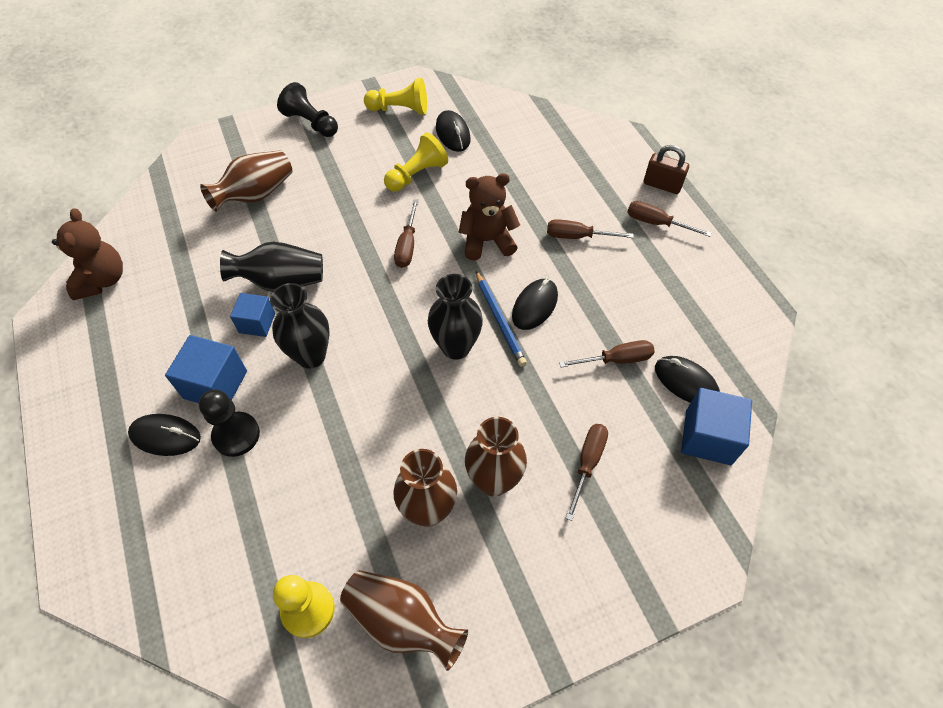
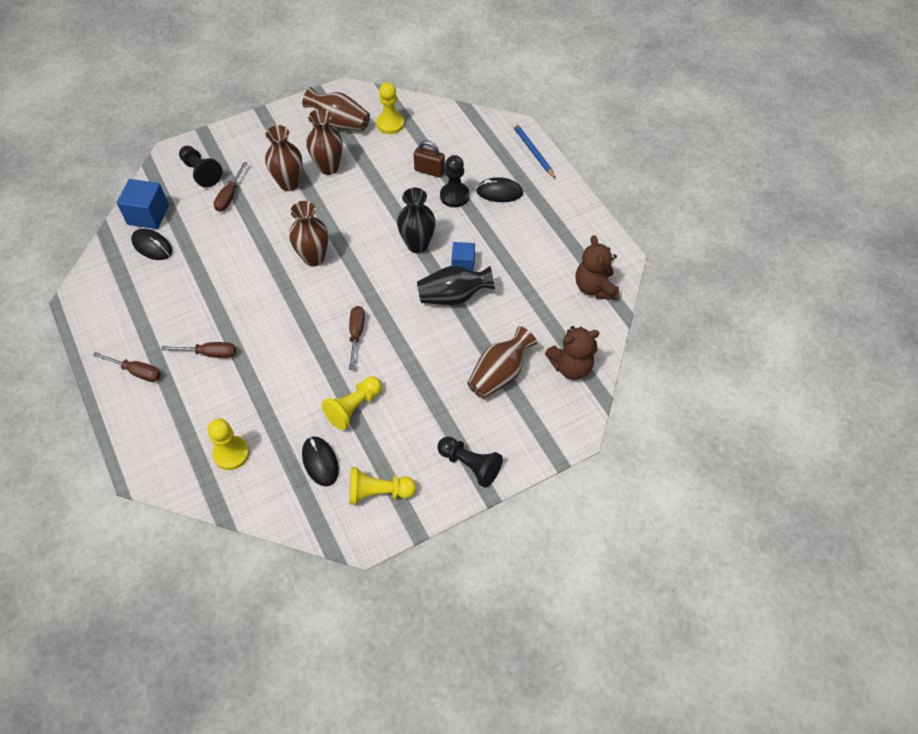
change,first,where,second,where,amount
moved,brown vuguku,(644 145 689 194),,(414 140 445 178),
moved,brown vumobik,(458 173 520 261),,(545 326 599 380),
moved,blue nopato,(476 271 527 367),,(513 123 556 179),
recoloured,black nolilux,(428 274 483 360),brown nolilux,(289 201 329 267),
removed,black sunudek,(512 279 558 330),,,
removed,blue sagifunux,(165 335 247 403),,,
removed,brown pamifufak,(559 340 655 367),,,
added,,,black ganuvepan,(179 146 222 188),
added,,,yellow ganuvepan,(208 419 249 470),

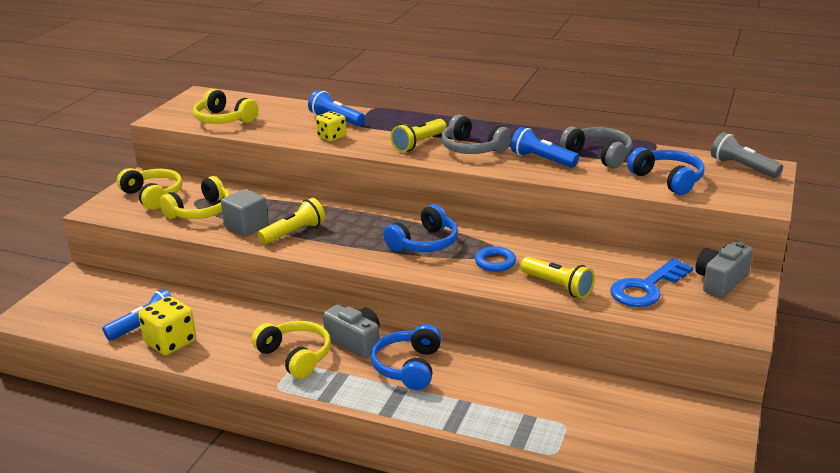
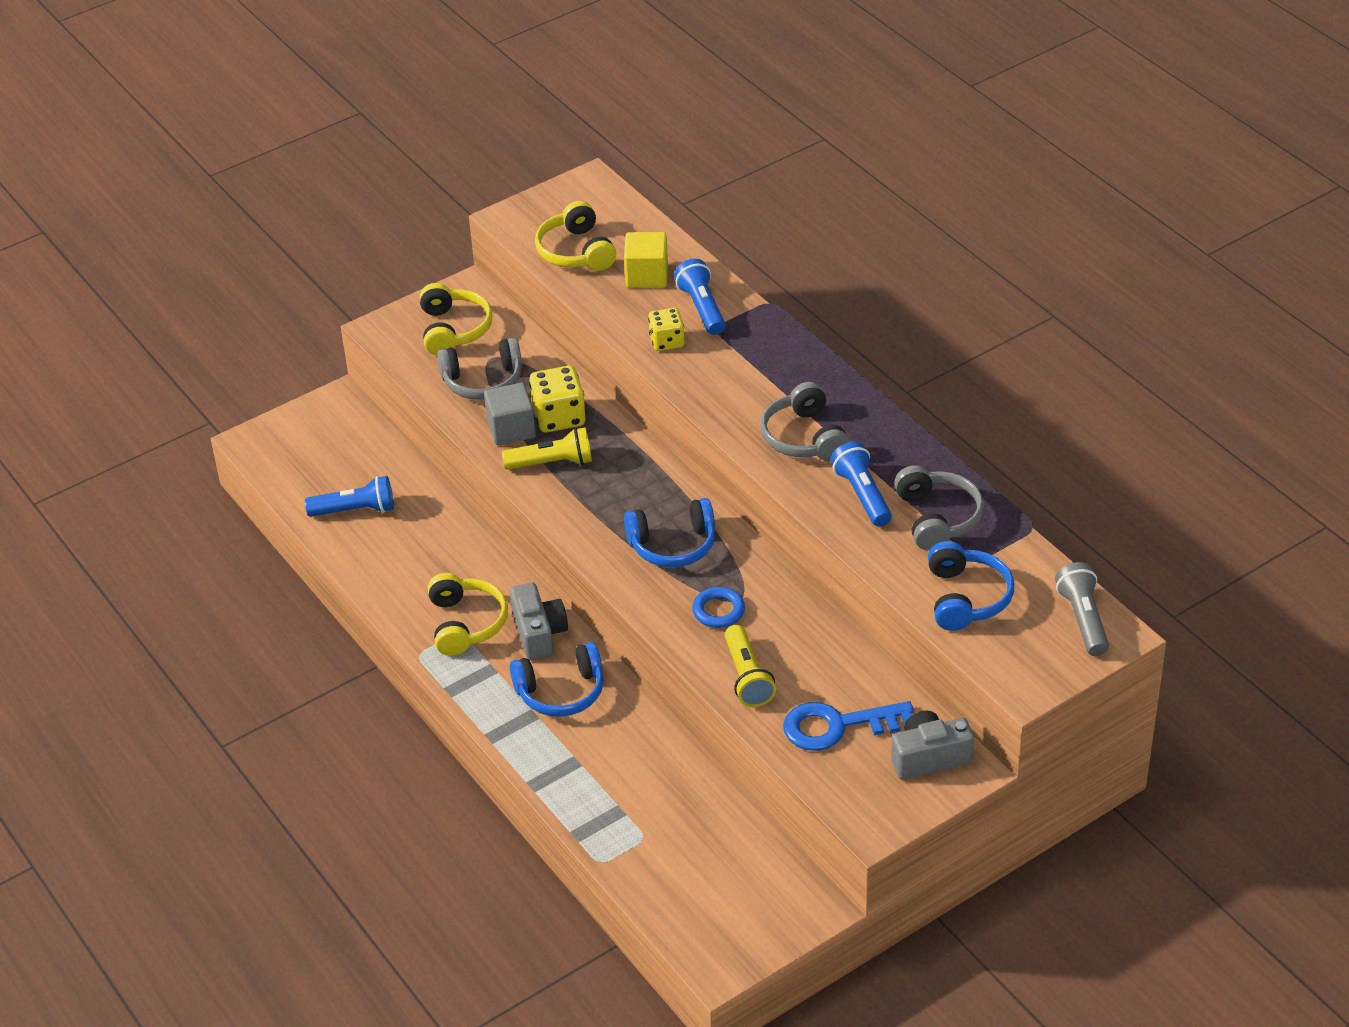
change,first,where,second,where,amount
removed,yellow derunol,(390 119 447 152),,,
recoloured,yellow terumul,(159 176 230 219),grey terumul,(437 337 522 400),
moved,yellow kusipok,(138 296 196 355),,(529 366 586 433),
turned,blue terumul,(371 324 442 390),,(510 642 604 717),150 degrees counterclockwise
added,,,yellow sagifunux,(624 232 668 288),

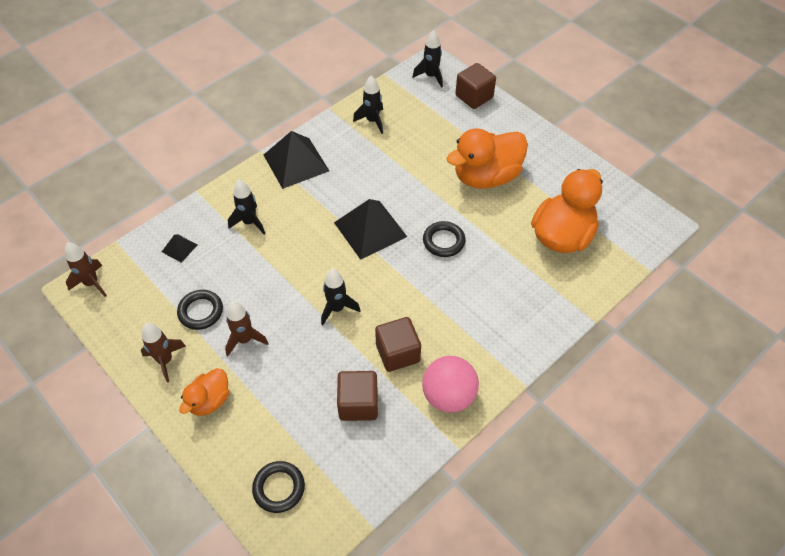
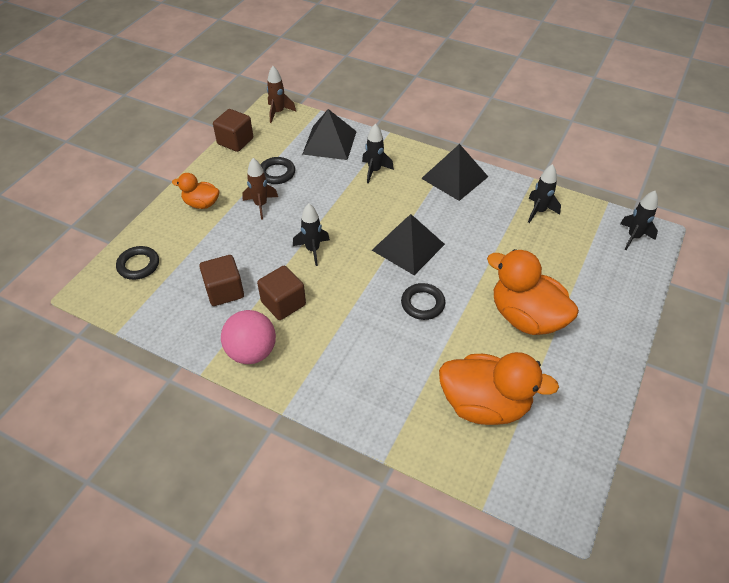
change,first,where,second,where,amount
moved,brown sagifunux,(455 63 496 109),,(213 109 253 152),
resized,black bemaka,(162 234 197 263),,(302 109 357 160),x2.13
removed,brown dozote,(141 323 186 382),,,

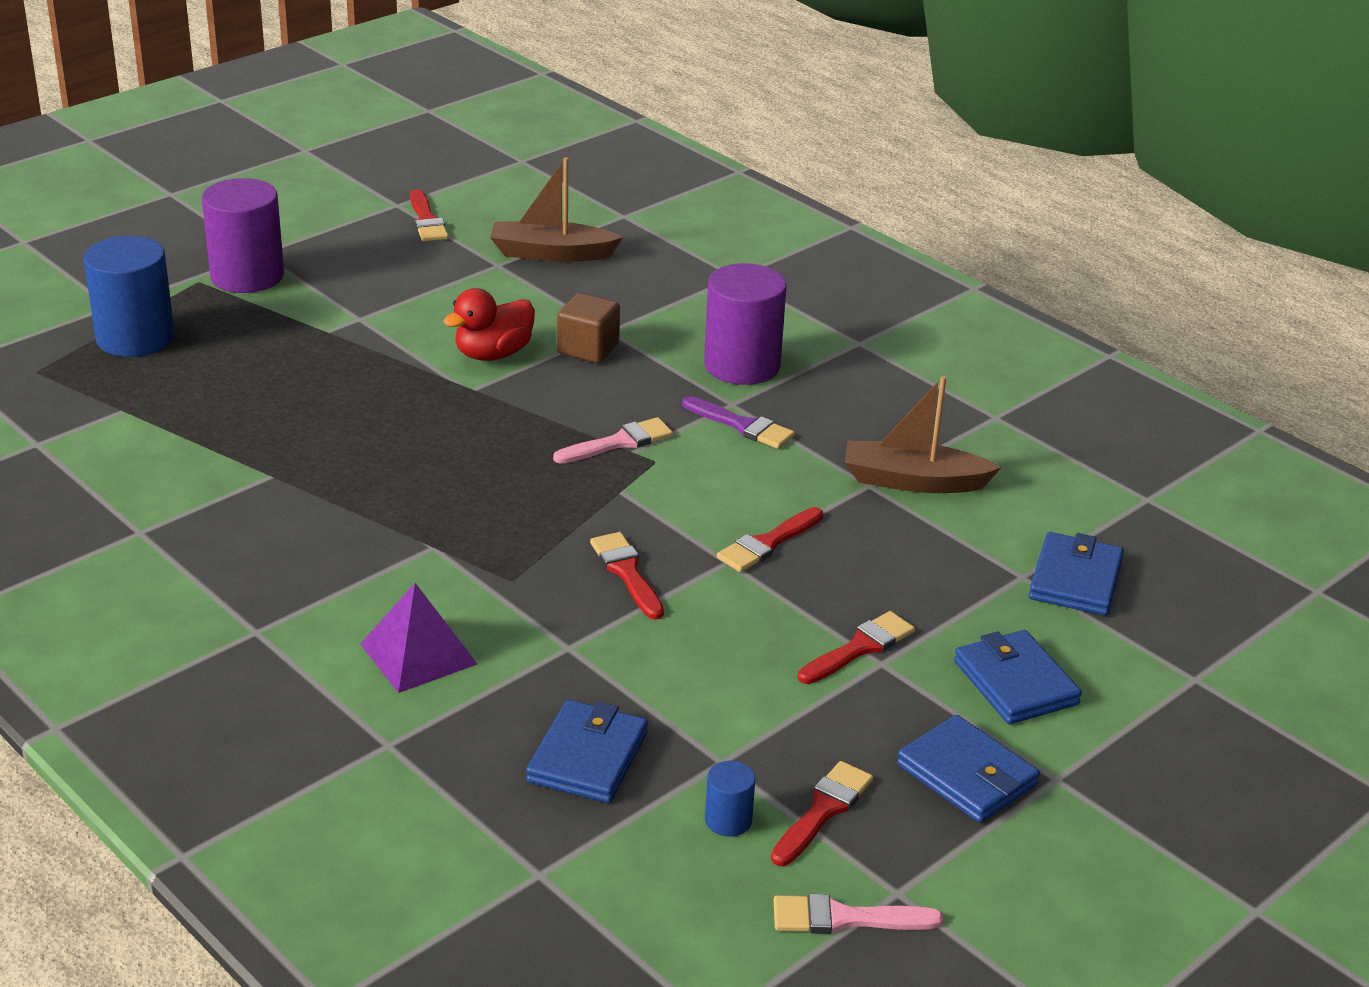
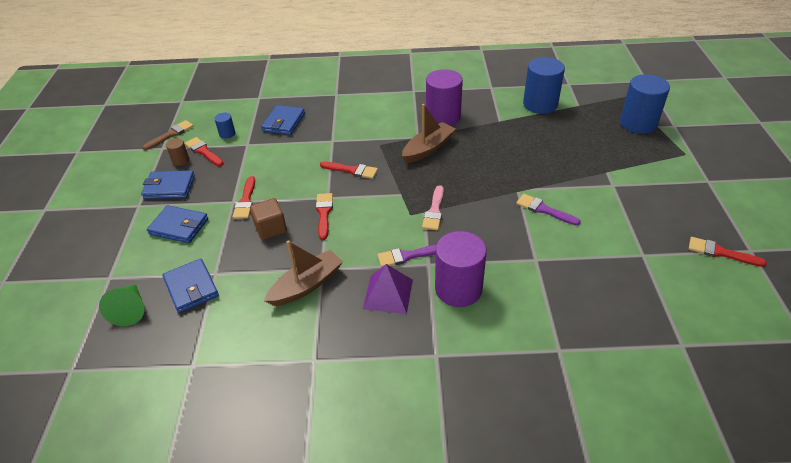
change,first,where,second,where,amount
moved,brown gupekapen,(490 157 623 262),,(402 104 456 163),
moved,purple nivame,(202 178 284 293),,(426 69 463 126),
replaced,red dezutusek,(444 288 535 361),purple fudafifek,(516 194 581 226),
moved,brown sagifunux,(557 293 620 363),,(250 198 287 240),
moved,purple bemaka,(360 583 477 693),,(363 264 413 314),
turned,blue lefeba,(526 700 648 803),,(261 105 305 135),45 degrees clockwise
turned,red fudafifek,(771 761 873 866),,(185 137 224 166),150 degrees clockwise
recoloured,pink fudafifek,(774 894 943 934),brown fudafifek,(142 120 194 150),
added,,,blue nivame,(523 57 565 114),
added,,,brown nivame,(166 138 189 166),
added,,,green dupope,(99 285 145 326),

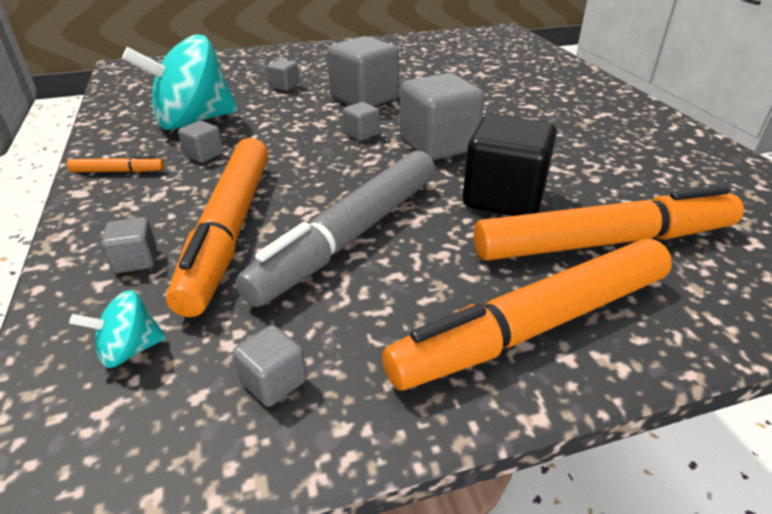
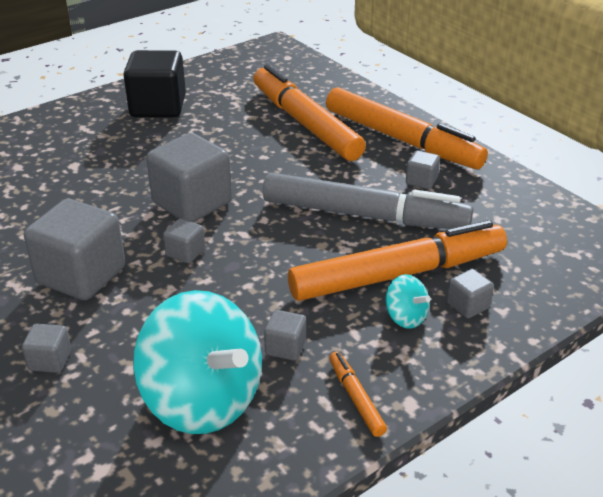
change,first,where,second,where,amount
moved,black sagifunux,(463 114 556 216),,(123 50 186 118),
moved,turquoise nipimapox,(69 290 166 368),,(386 274 431 329),
moved,grey sagifunux,(233 325 307 407),,(406 150 440 189),

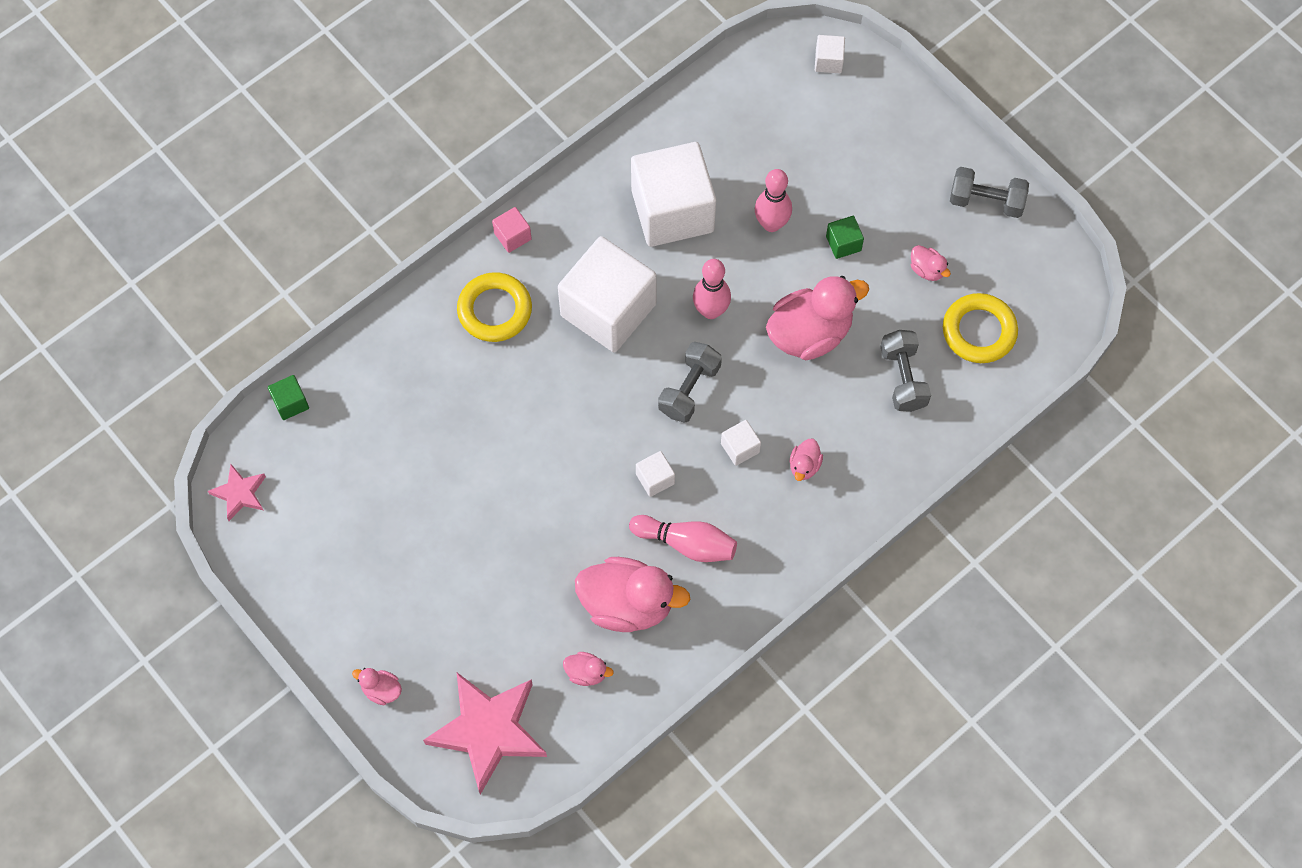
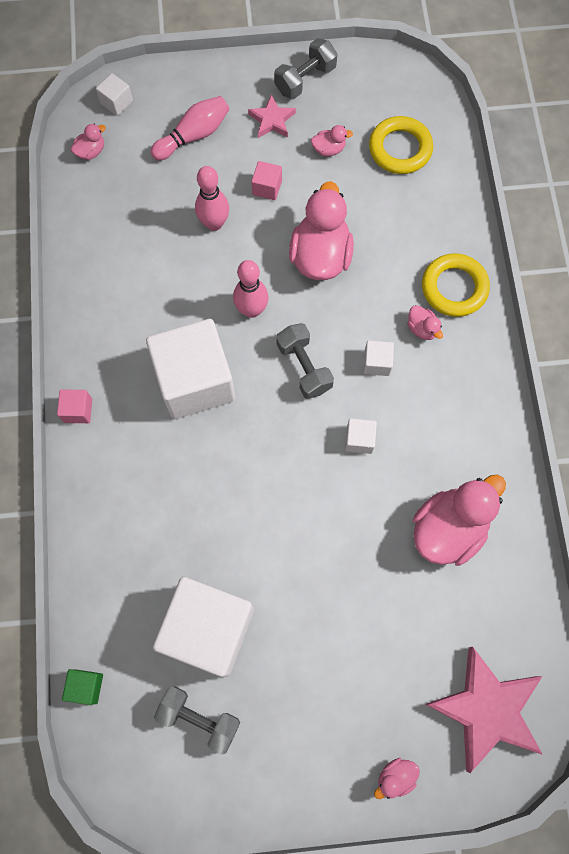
change,first,where,second,where,amount
moved,white sagifunux,(631 142 716 247),,(153 577 254 677),
recoloured,green sagifunux,(826 216 864 259),pink sagifunux,(251 161 282 200),
moved,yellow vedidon,(457 272 532 342),,(422 253 490 317),
moved,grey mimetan,(880 330 931 412),,(154 687 240 755),
moved,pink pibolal,(208 464 266 521),,(248 94 296 138),
moved,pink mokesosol,(629 515 737 562),,(151 96 230 160),
moved,pink dezutusek,(563 652 614 686),,(70 124 106 160),

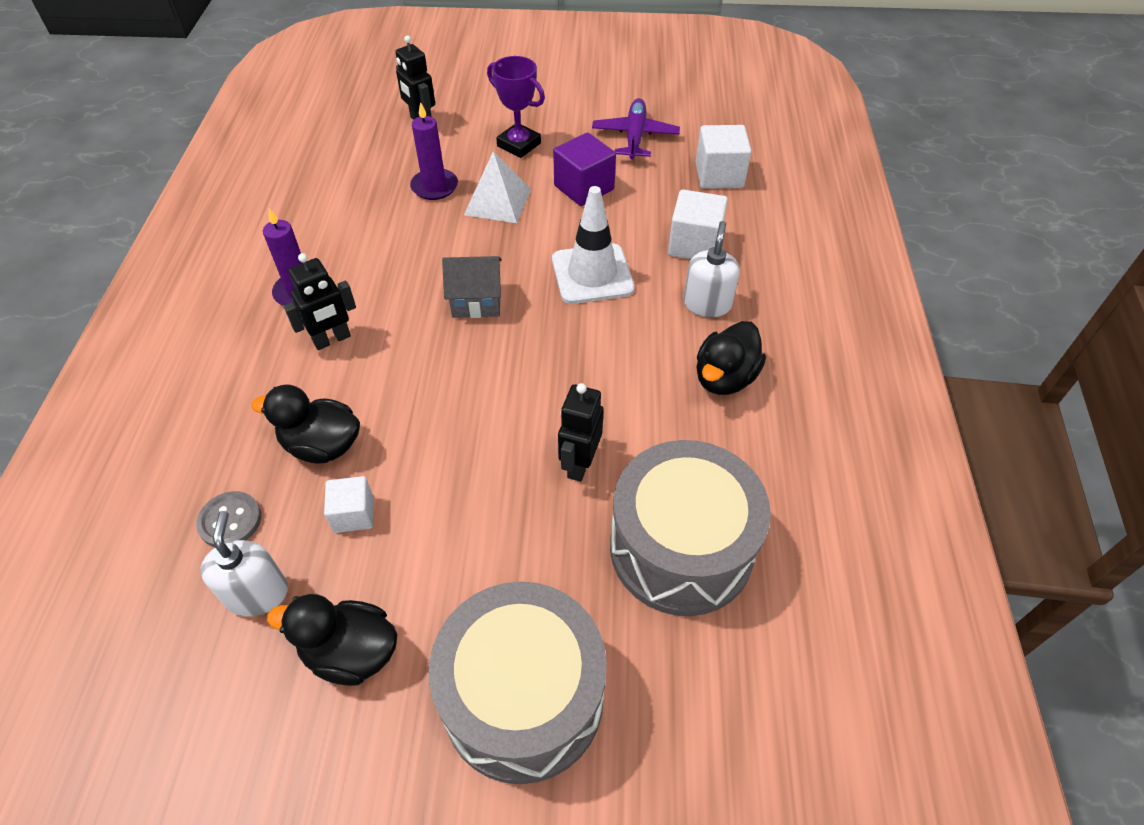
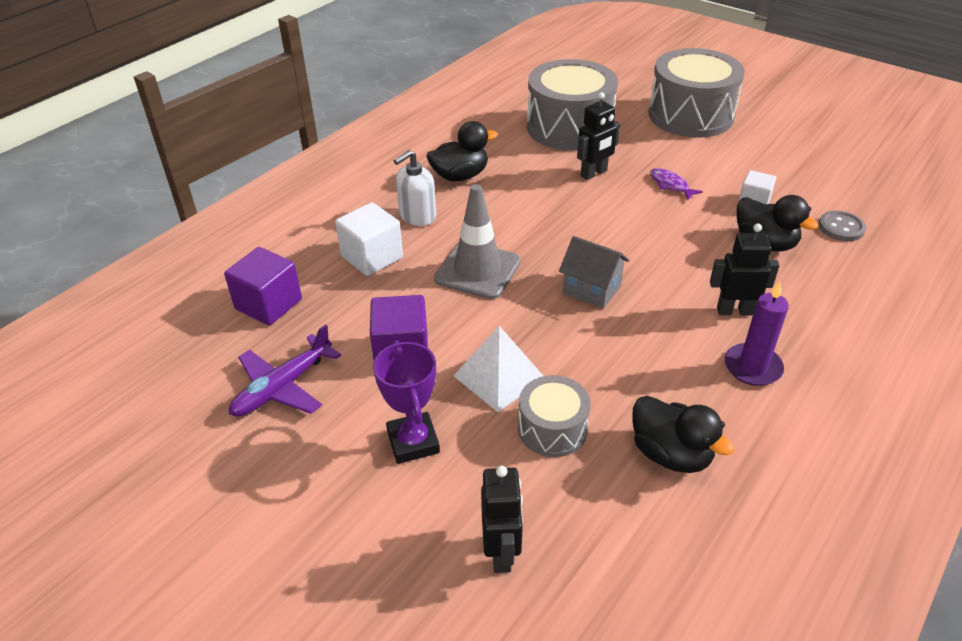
change,first,where,second,where,amount
replaced,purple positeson,(410 102 458 200),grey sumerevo,(518 375 591 457),
recoloured,white sagifunux,(696 125 752 189),purple sagifunux,(224 247 302 325),
recoloured,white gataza,(552 186 635 304),grey gataza,(434 184 521 299),
removed,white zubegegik,(200 511 288 617),,,
moved,black dezutusek,(267 594 398 686),,(632 396 734 473),
added,,,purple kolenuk,(650 168 703 200),

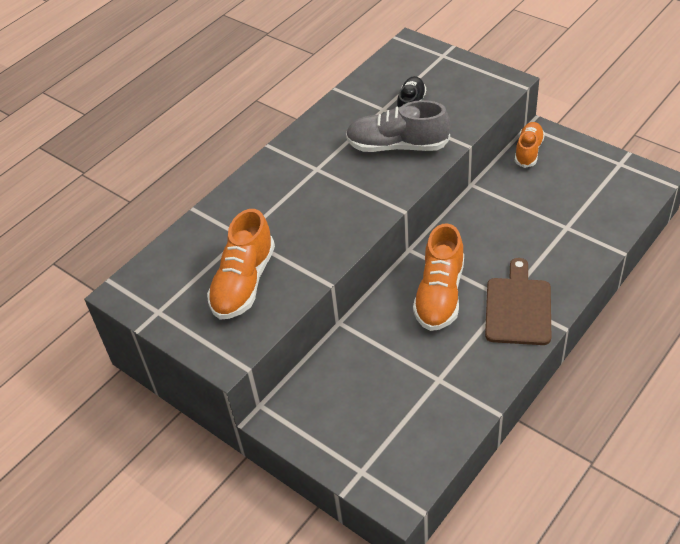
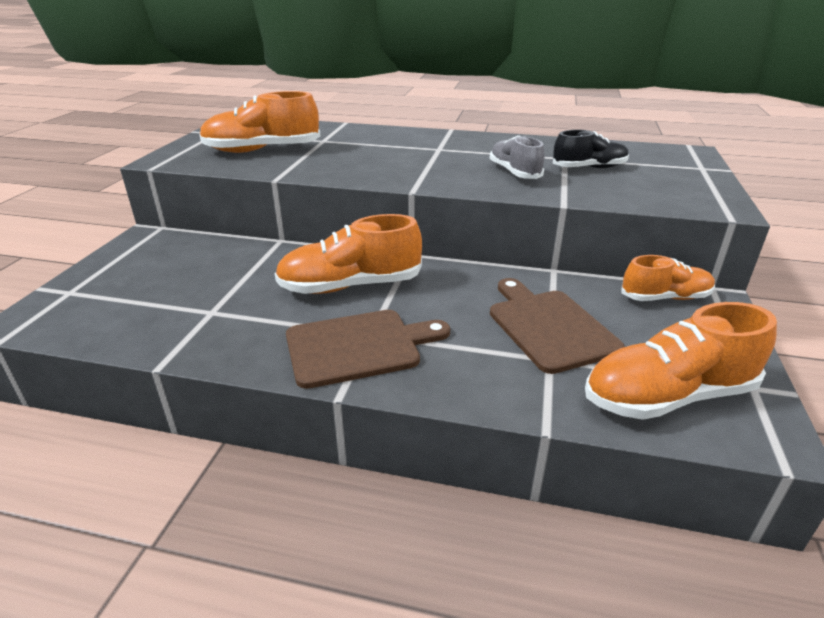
change,first,where,second,where,amount
resized,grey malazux,(346 100 450 152),,(489 135 545 179),x0.64
added,,,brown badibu,(490 278 625 374),
added,,,orange malazux,(585 302 777 420),

